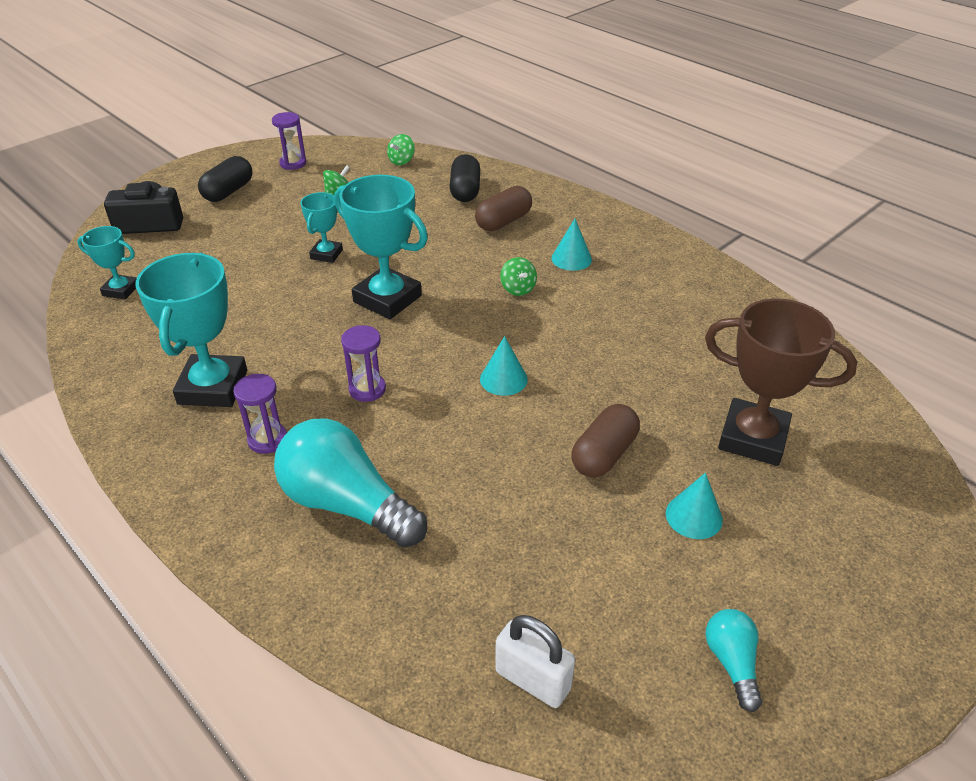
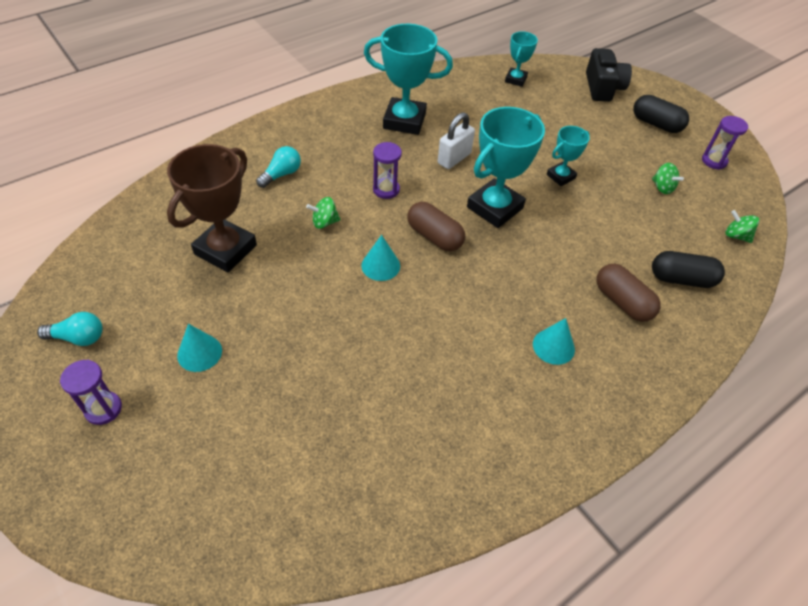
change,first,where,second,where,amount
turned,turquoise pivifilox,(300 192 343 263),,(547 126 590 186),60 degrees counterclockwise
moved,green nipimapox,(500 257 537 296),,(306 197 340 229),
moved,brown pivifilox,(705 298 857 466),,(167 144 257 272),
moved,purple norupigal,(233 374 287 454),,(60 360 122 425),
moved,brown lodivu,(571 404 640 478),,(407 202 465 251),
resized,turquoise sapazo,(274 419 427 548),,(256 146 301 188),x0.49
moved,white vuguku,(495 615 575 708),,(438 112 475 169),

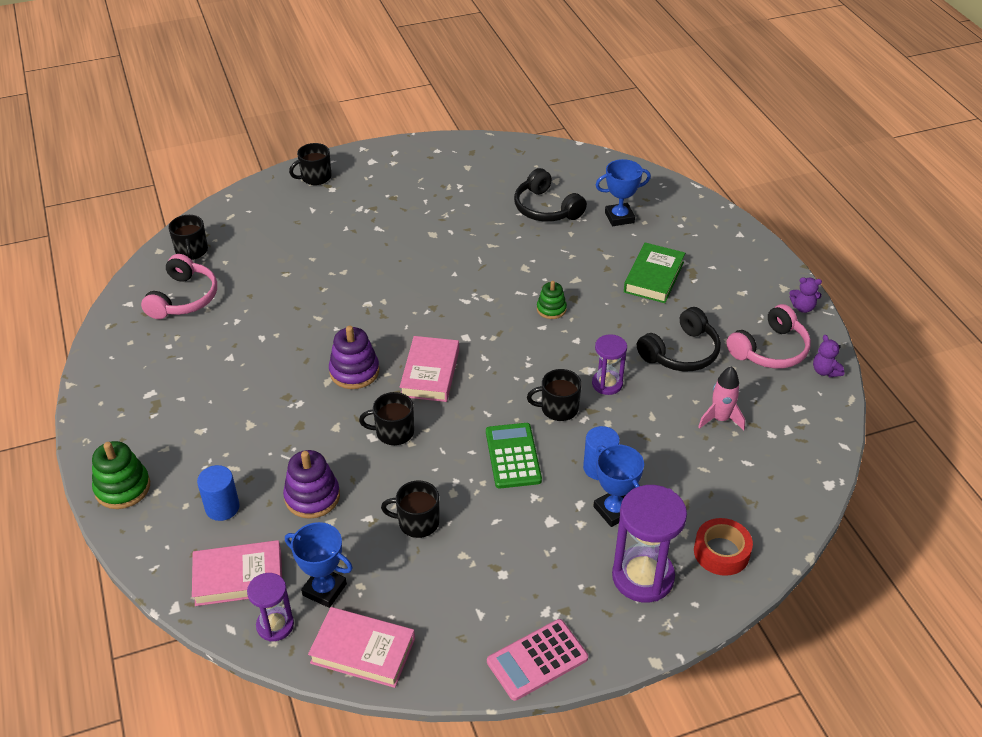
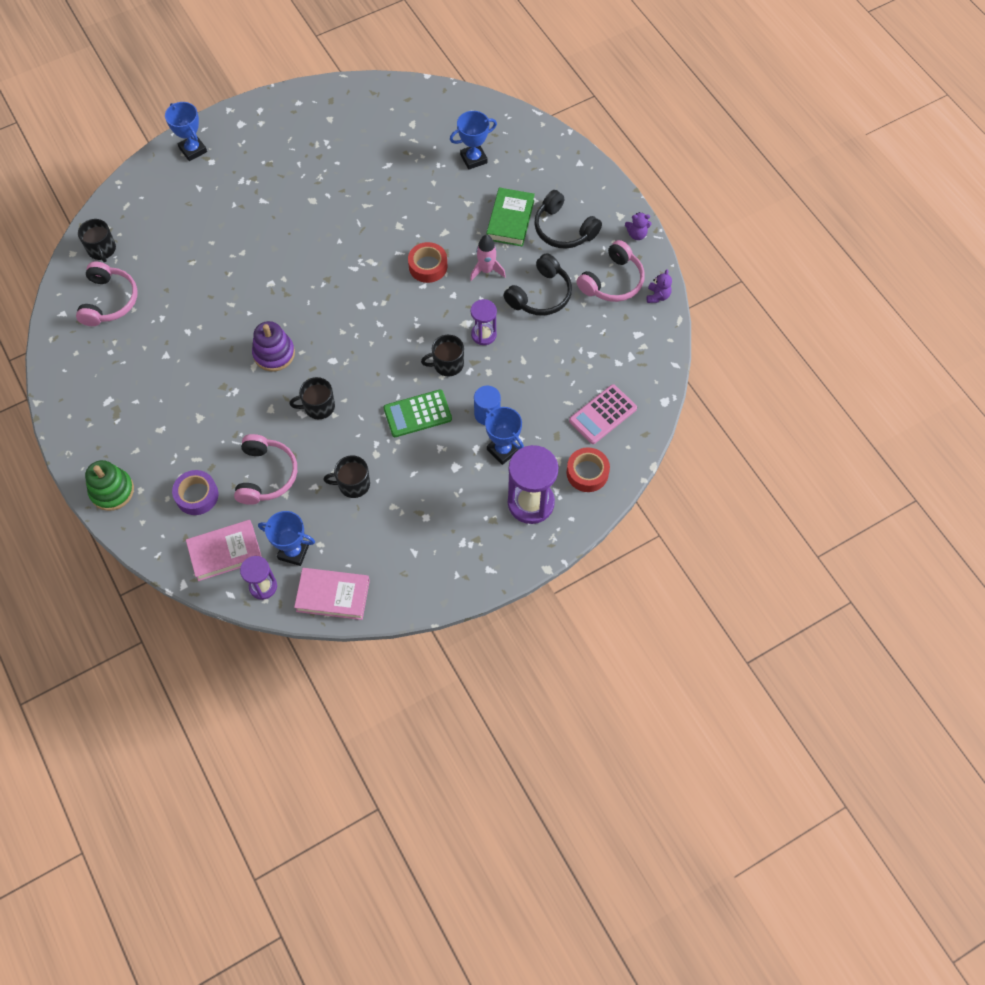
change,first,where,second,where,amount
replaced,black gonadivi,(289 143 331 185),blue pivifilox,(165 102 207 161),
moved,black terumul,(514 168 587 222),,(534 190 602 249),
replaced,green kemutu,(537 281 567 319),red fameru,(408 242 447 283),
turned,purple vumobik,(813 335 844 377),,(647 269 672 303),135 degrees counterclockwise
removed,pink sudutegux,(400 336 459 402),,,
moved,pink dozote,(698 366 745 430),,(470 235 506 281),
turned,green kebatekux,(486 423 542 489),,(383 389 452 437),90 degrees counterclockwise
replaced,purple kemutu,(283 450 340 519),pink terumul,(234 434 297 505),
replaced,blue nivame,(197 465 240 521),purple fameru,(172 470 218 515),
moved,pink kebatekux,(487 619 588 701),,(569 384 637 444),

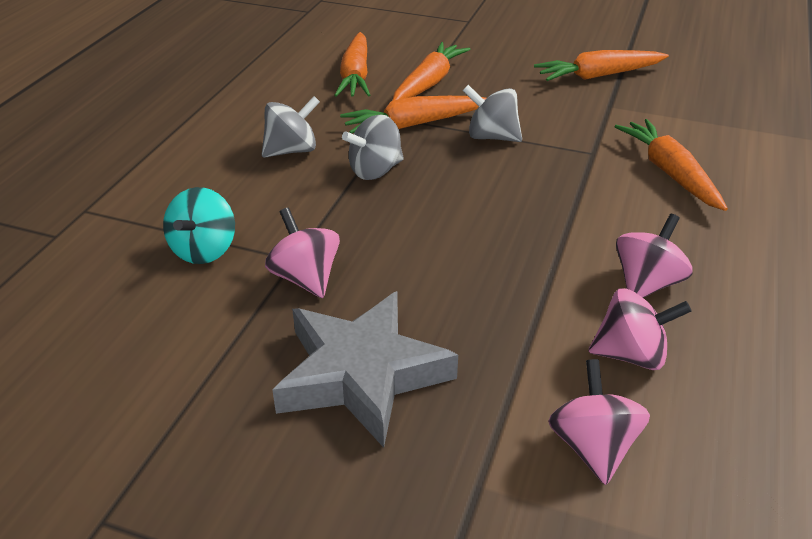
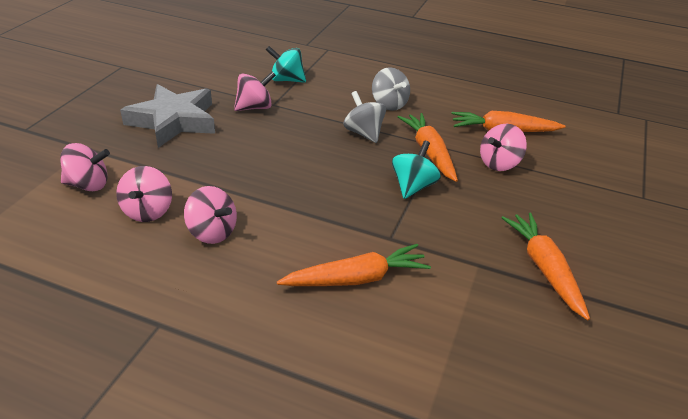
change,first,where,second,where,amount
replaced,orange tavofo,(392 42 470 101),pink nipimapox,(480 124 527 171),
recoloured,grey nipimapox,(463 85 522 142),turquoise nipimapox,(392 141 441 199),

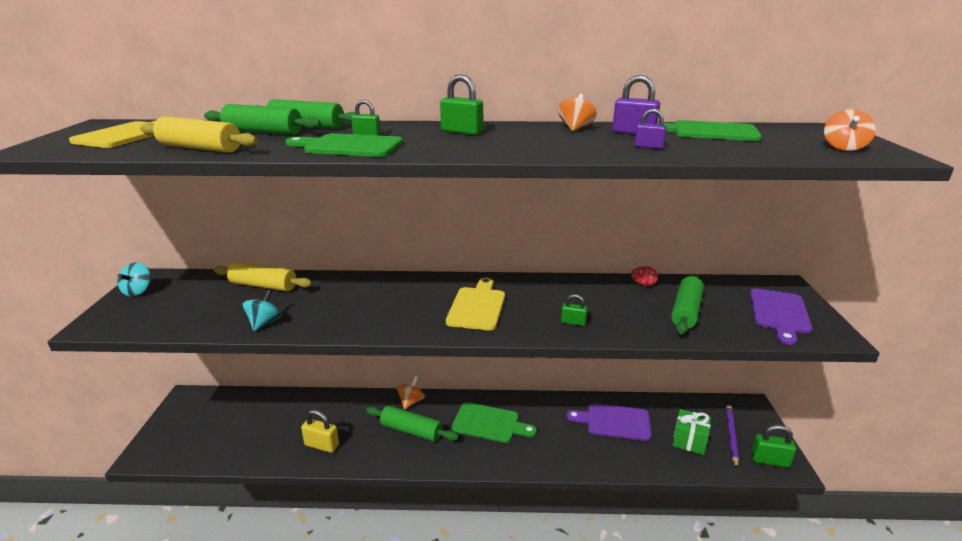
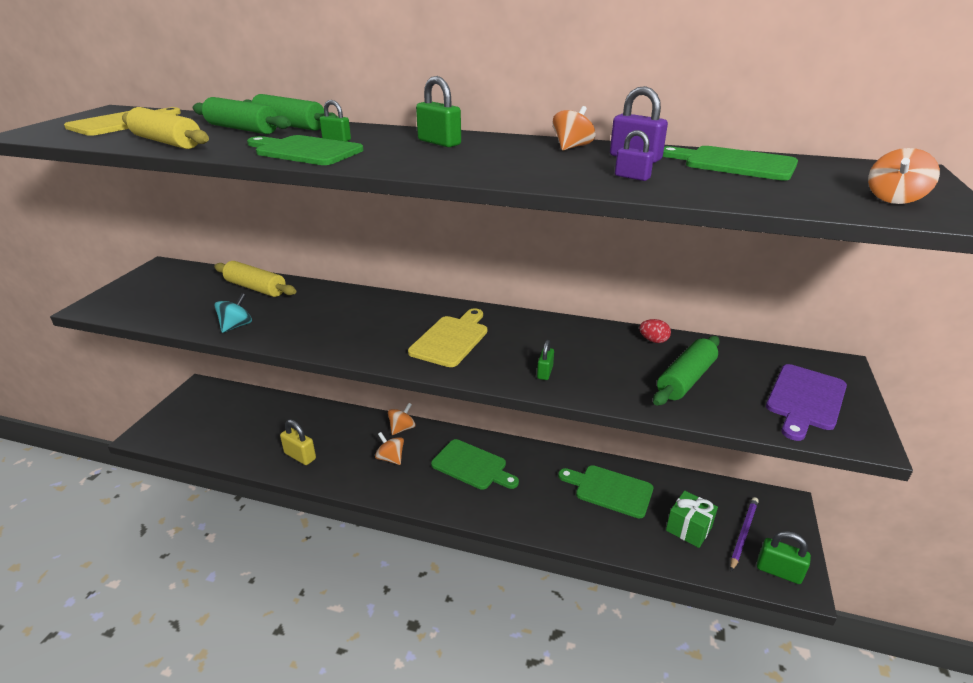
change,first,where,second,where,amount
removed,turquoise nipimapox,(117 262 151 297),,,
turned,green vuguku,(561 294 588 326),,(537 340 554 380),75 degrees clockwise
recoloured,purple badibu,(567 403 651 441),green badibu,(558 465 653 519),
replaced,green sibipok,(366 405 459 442),orange nipimapox,(375 432 404 465),

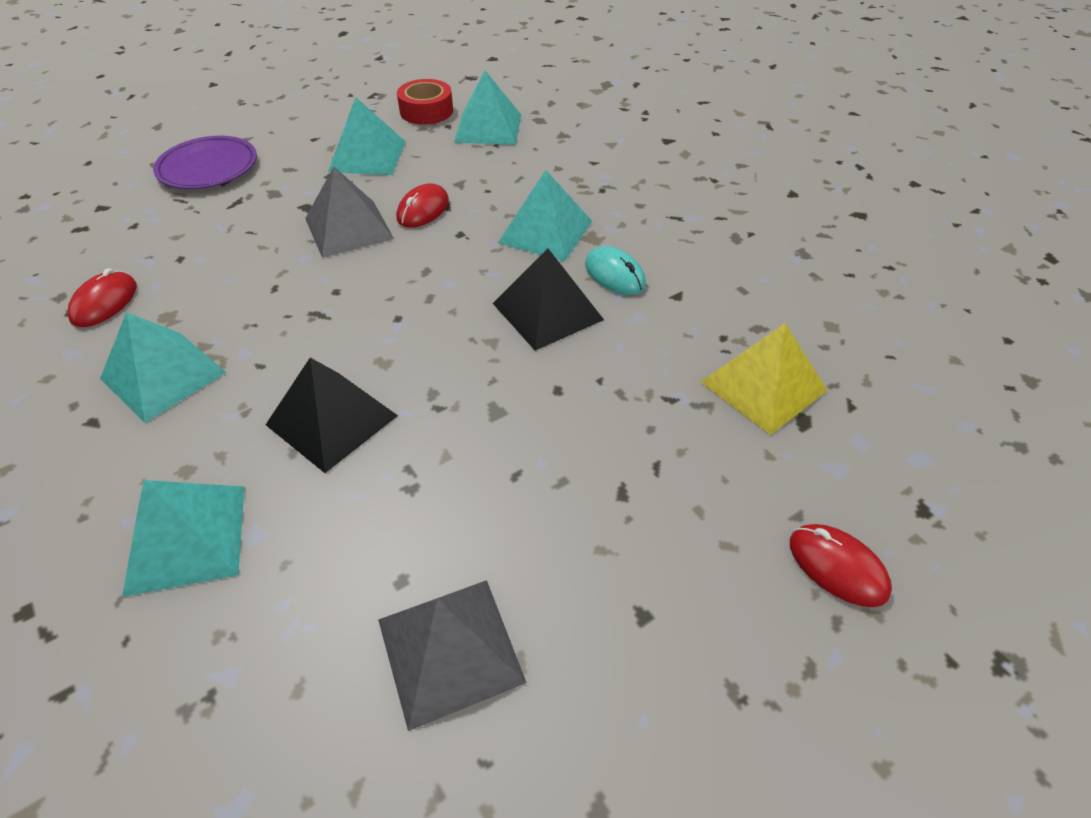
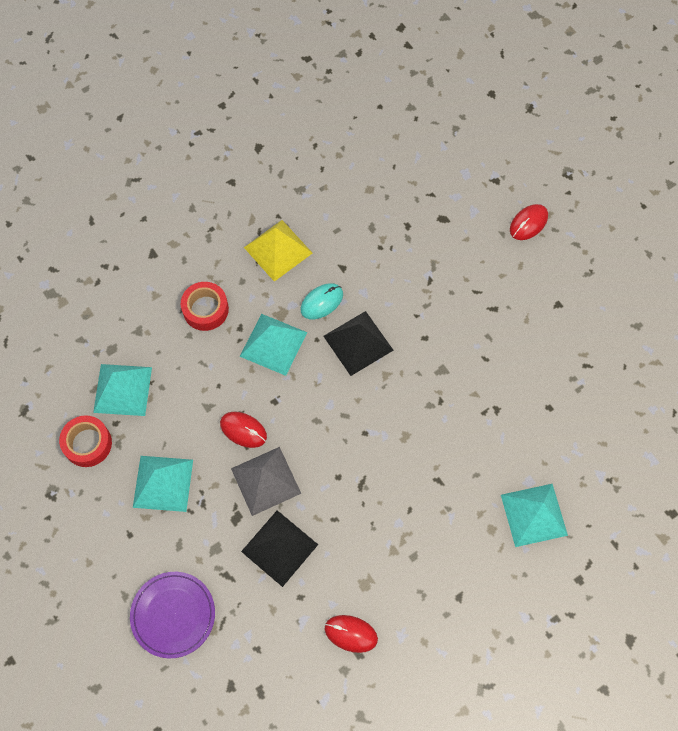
change,first,where,second,where,amount
removed,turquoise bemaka,(100 312 227 423),,,
moved,yellow bemaka,(701 323 828 435),,(244 220 312 282),
moved,black bemaka,(266 358 398 473),,(241 510 318 587),
removed,grey bemaka,(378 580 526 731),,,
added,,,red fameru,(181 282 229 331),

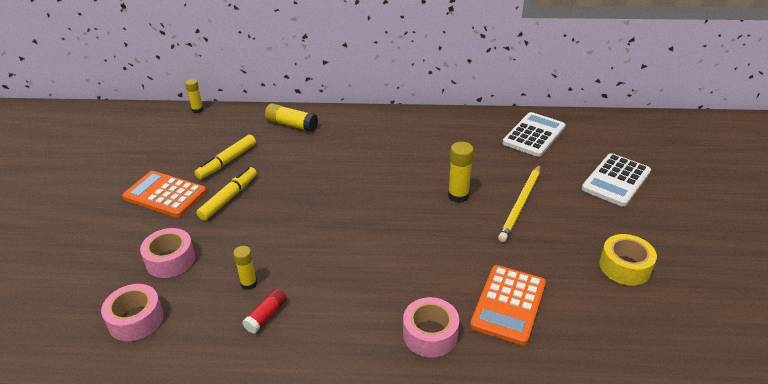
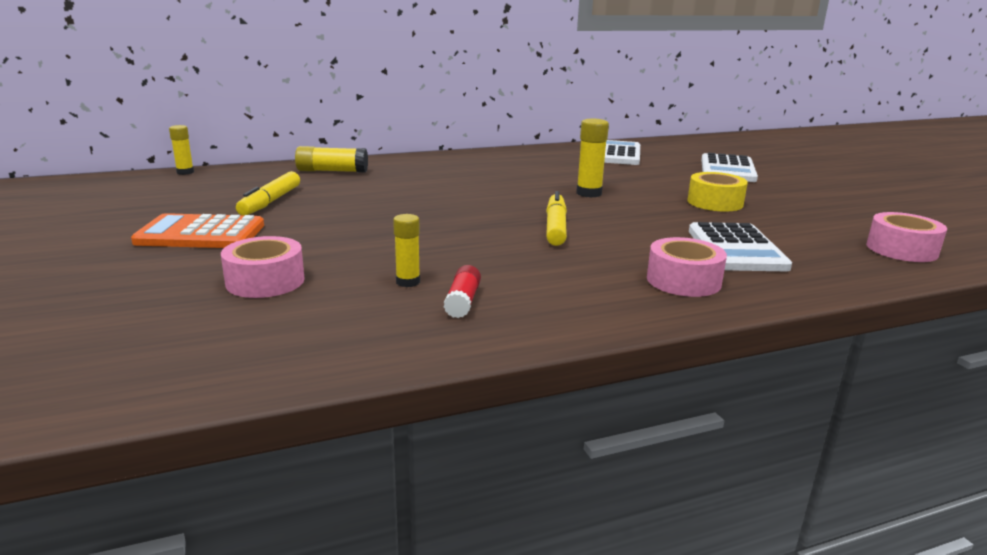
change,first,where,second,where,amount
removed,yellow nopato,(498 165 541 242),,,
moved,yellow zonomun,(196 167 257 221),,(546 191 567 246),
moved,yellow fameru,(599 234 657 286),,(687 172 748 212),
recoloured,orange kebatekux,(470 265 546 346),white kebatekux,(689 222 792 271),
moved,pink fameru,(101 284 164 341),,(866 212 947 262),

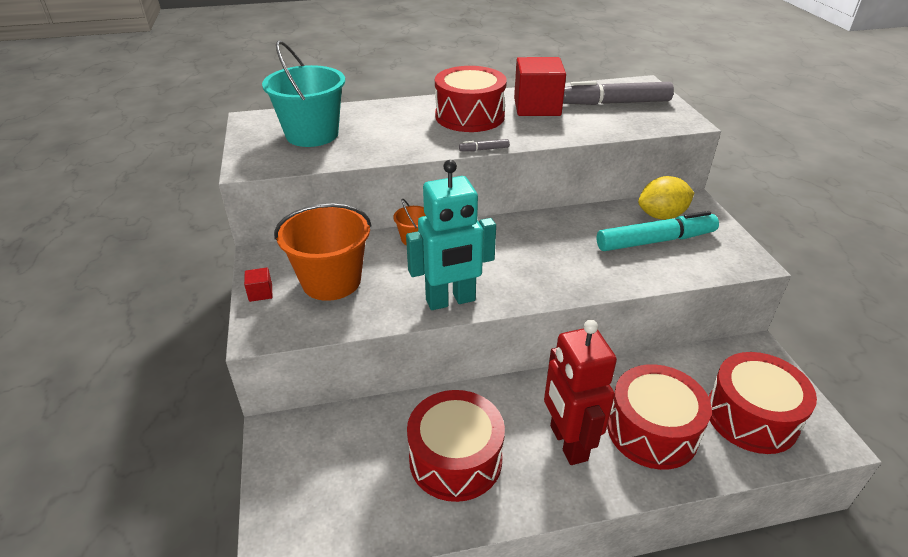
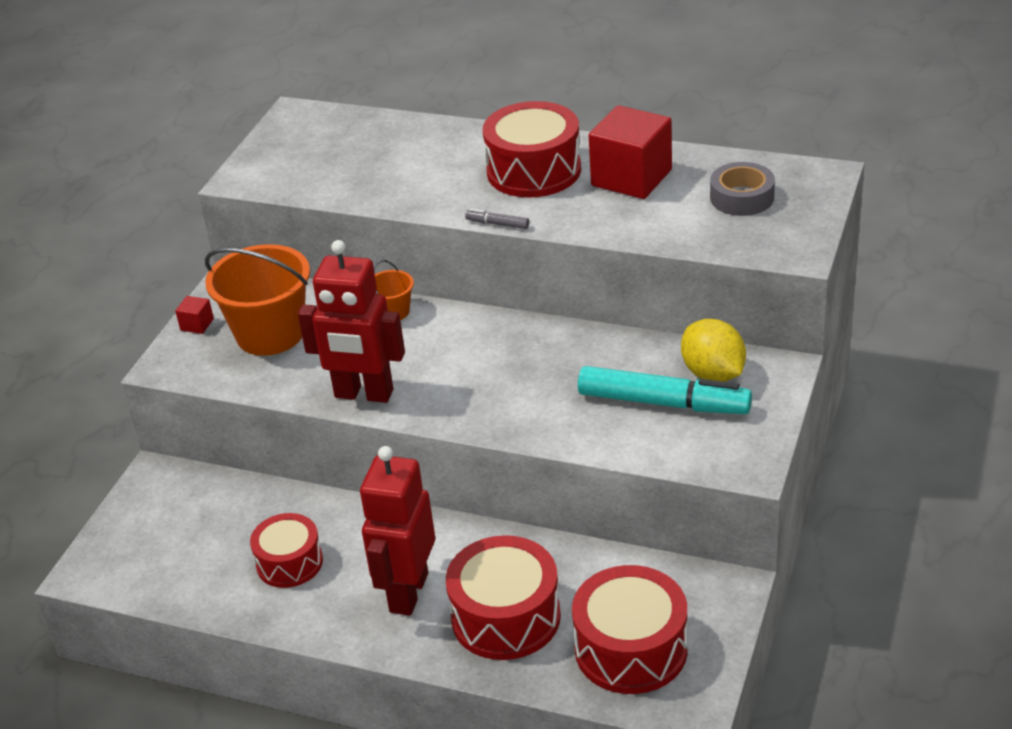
change,first,where,second,where,amount
removed,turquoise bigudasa,(262 40 345 147),,,
replaced,grey zonomun,(563 81 674 105),grey fameru,(710 162 775 216),
recoloured,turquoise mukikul,(406 160 496 310),red mukikul,(298 240 405 403),
turned,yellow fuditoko,(638 176 694 220),,(681 319 746 382),45 degrees clockwise
resized,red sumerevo,(407 390 505 502),,(250 513 323 588),x0.64

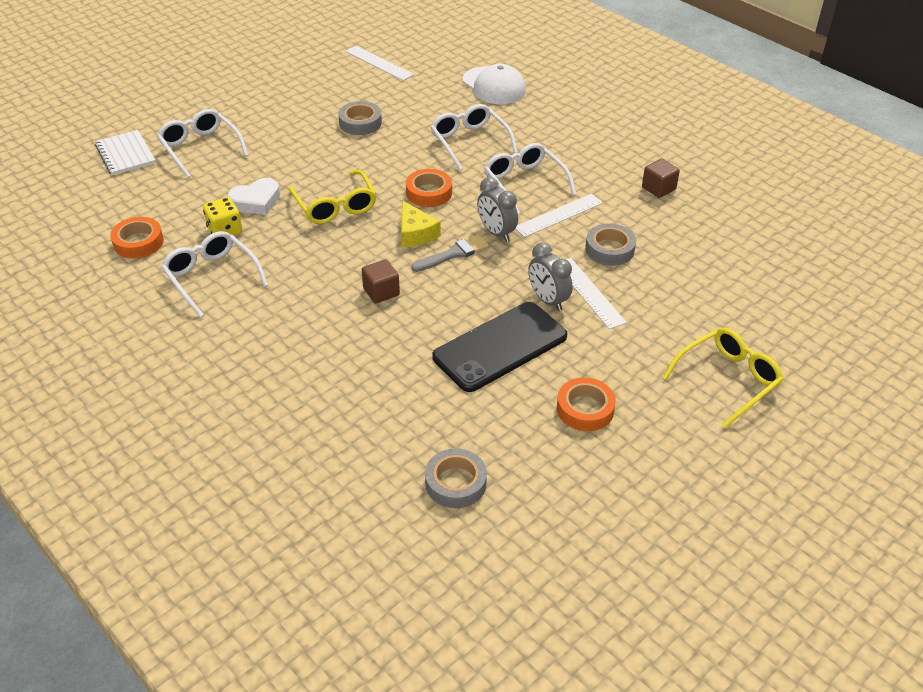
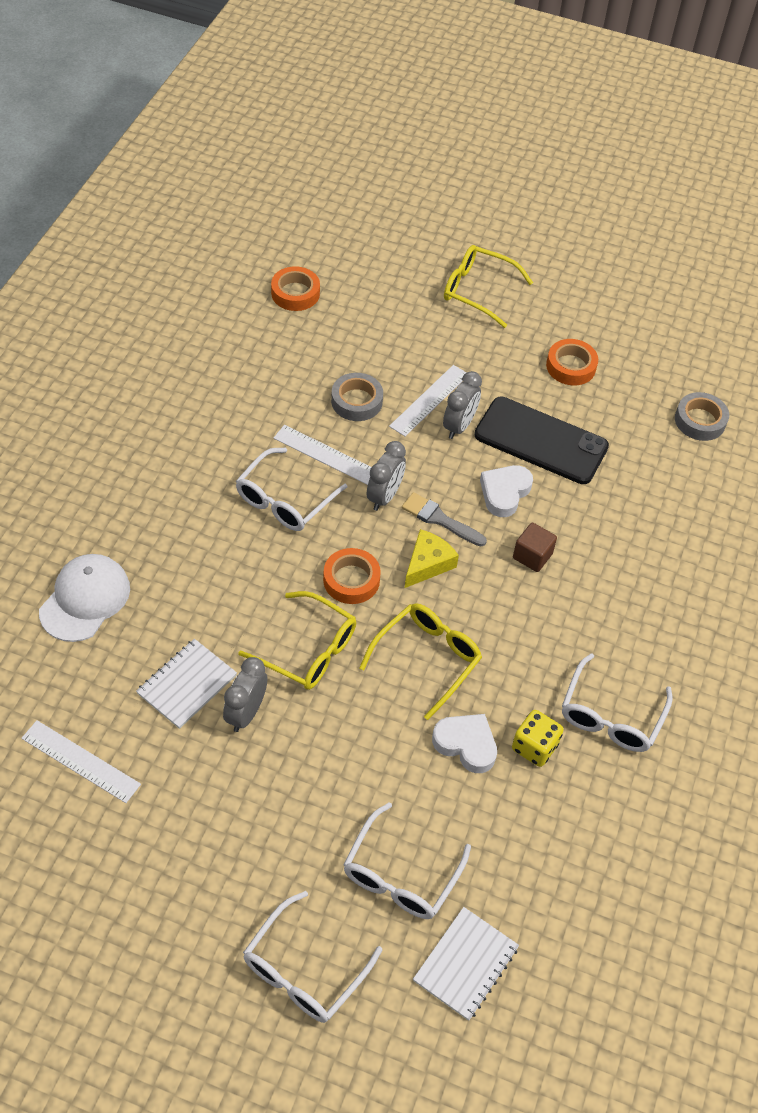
change,first,where,second,where,amount
turned,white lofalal,(345 46 414 81),,(21 720 141 803),75 degrees counterclockwise
replaced,grey fameru,(338 101 382 135),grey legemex,(223 657 267 732),
moved,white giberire,(431 104 518 171),,(243 891 382 1023),
removed,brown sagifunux,(642 159 680 198),,,
moved,orange fameru,(110 217 164 259),,(271 266 320 311),
added,,,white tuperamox,(480 465 533 517),
added,,,yellow giberire,(238 591 356 690),
added,,,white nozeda,(136 639 237 729),

